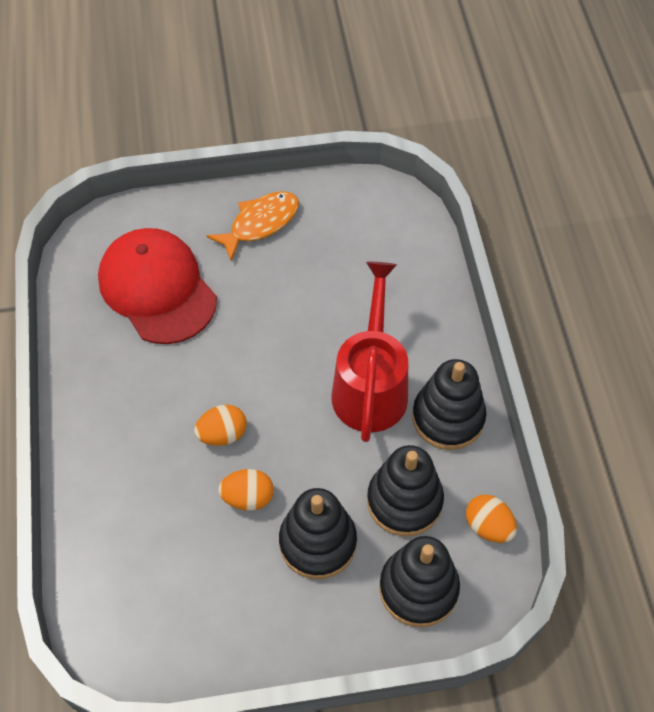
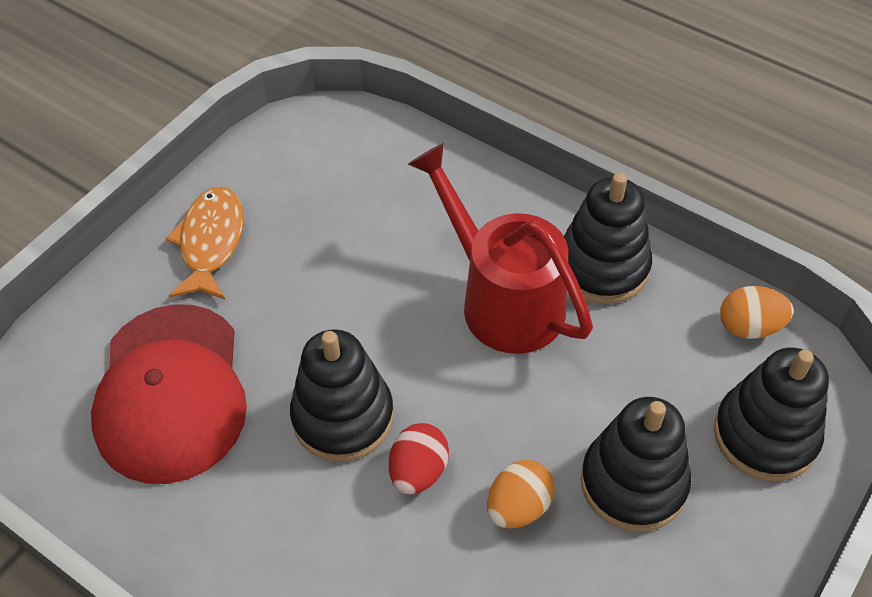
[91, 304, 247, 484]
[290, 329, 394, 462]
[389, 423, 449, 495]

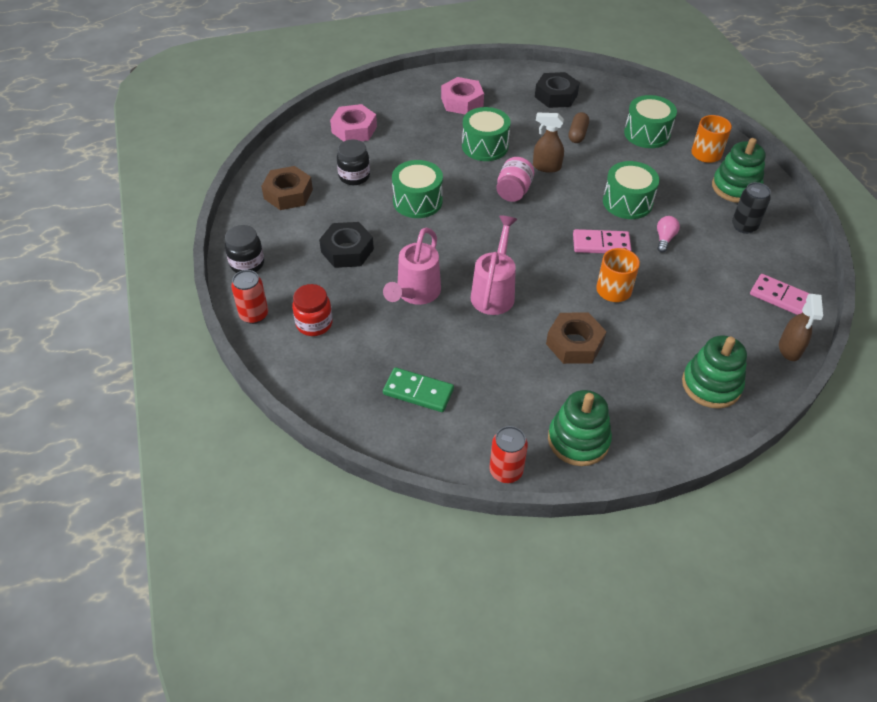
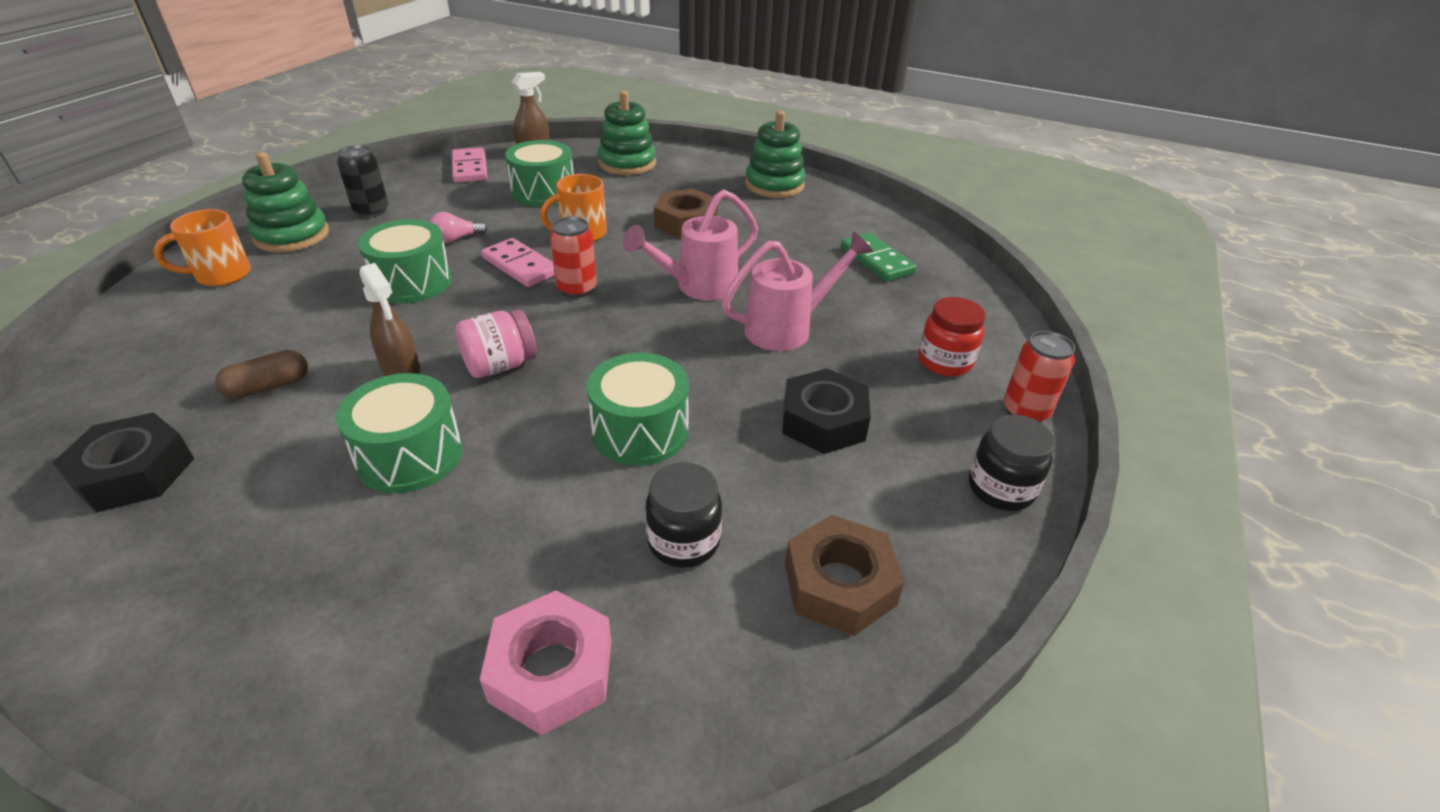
[505, 140, 574, 207]
[550, 217, 597, 298]
[441, 77, 484, 114] (first image)

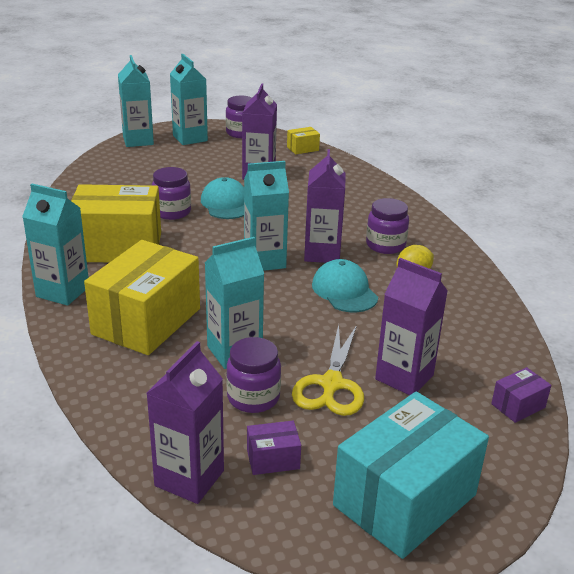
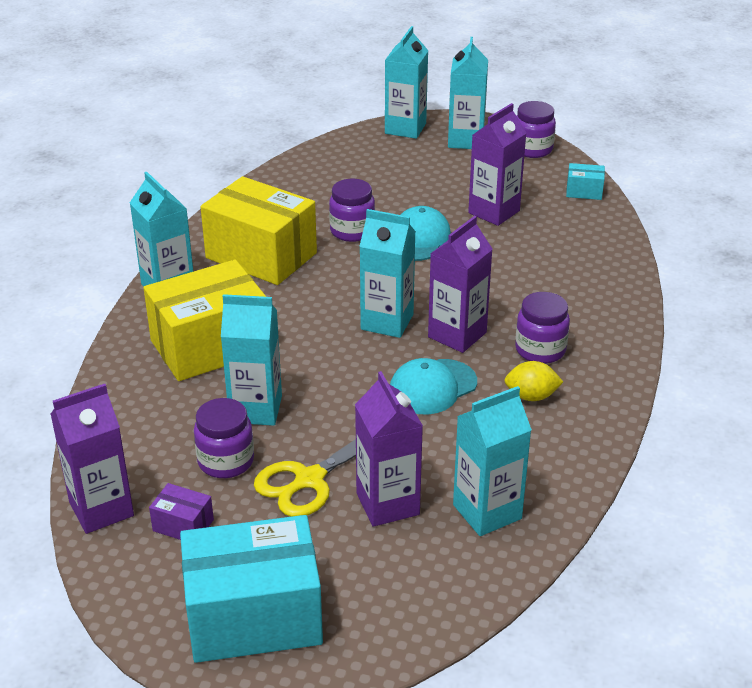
[390, 358, 477, 414]
[453, 386, 532, 536]
[566, 163, 605, 200]
[491, 367, 551, 423] (first image)

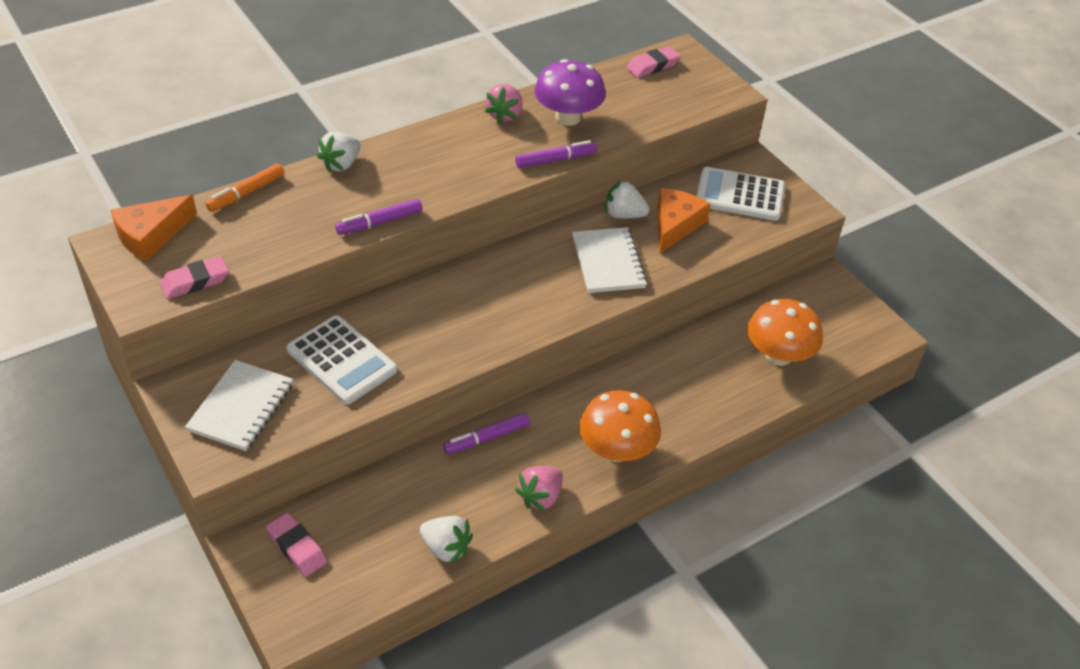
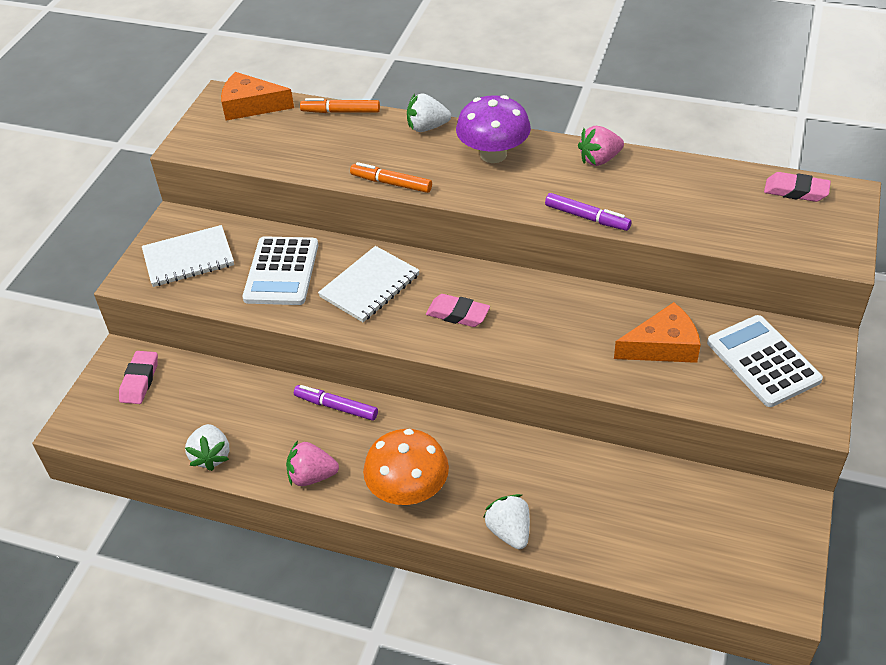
[318, 246, 420, 322]
[350, 162, 432, 193]
[426, 294, 490, 327]
[456, 95, 531, 163]
[483, 494, 530, 549]
[747, 299, 823, 366] (first image)

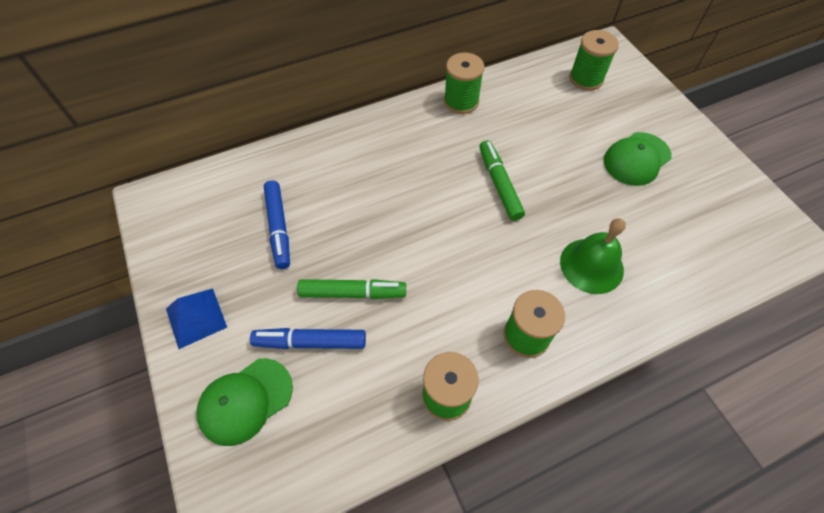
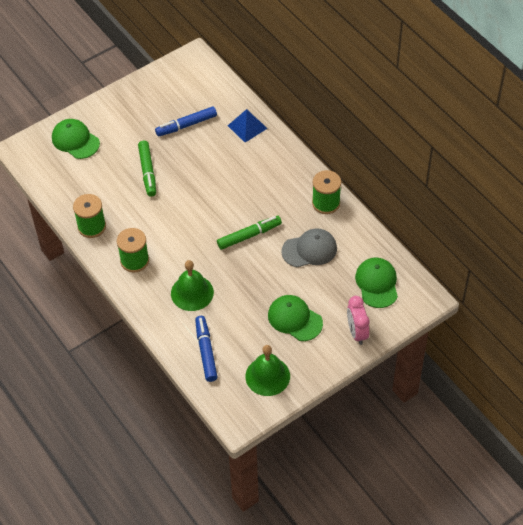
[195, 316, 217, 382]
[228, 109, 268, 143]
[245, 345, 290, 396]
[281, 228, 337, 267]
[347, 296, 370, 345]
[355, 258, 398, 308]

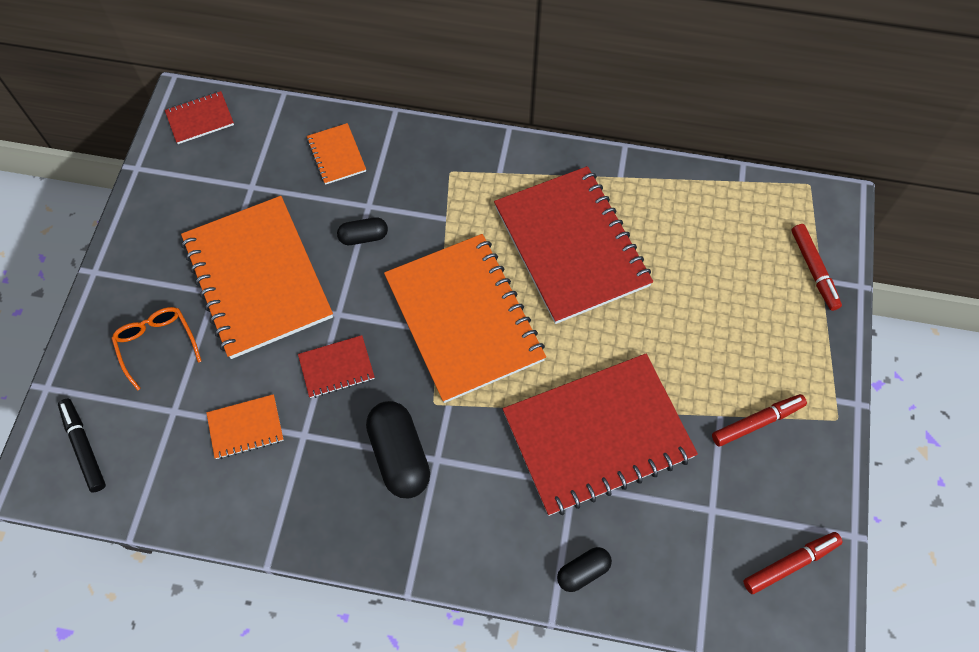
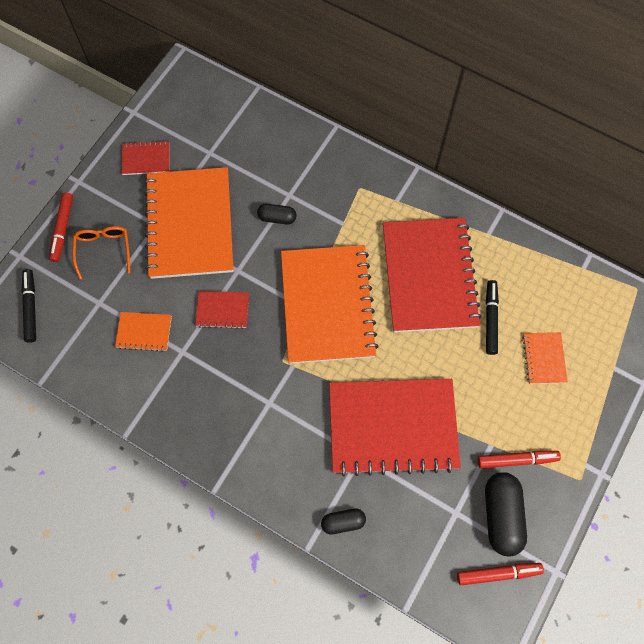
[49, 192, 73, 262]
[121, 140, 170, 175]
[485, 472, 527, 557]
[486, 280, 499, 355]
[522, 332, 568, 384]

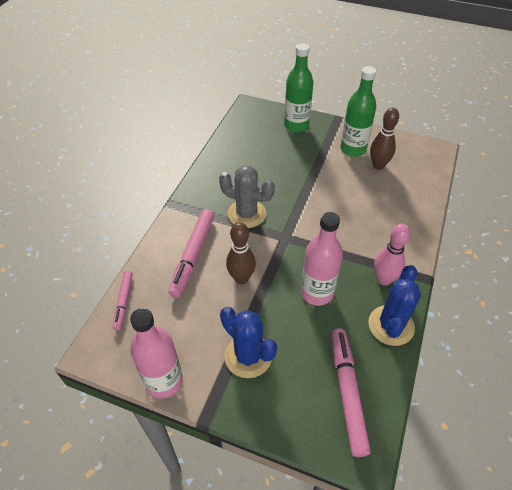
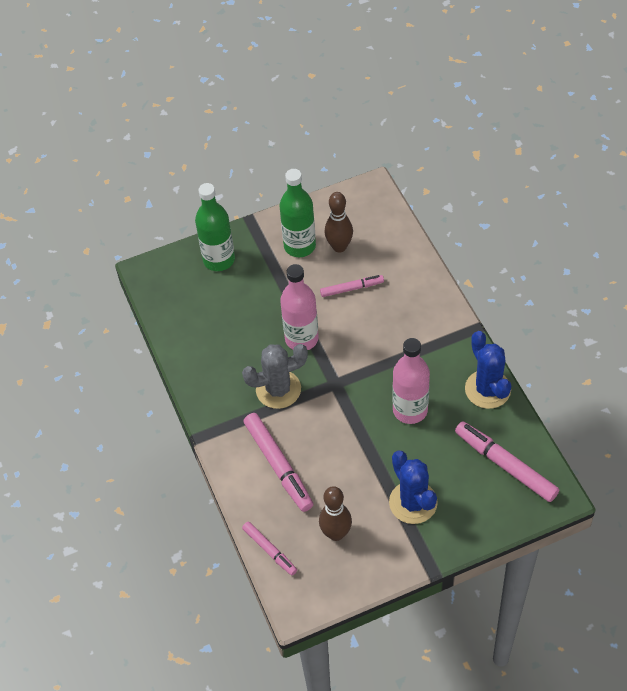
[280, 264, 319, 350]
[319, 486, 352, 541]
[320, 275, 384, 297]
[389, 451, 438, 524]
[374, 224, 410, 286] (first image)

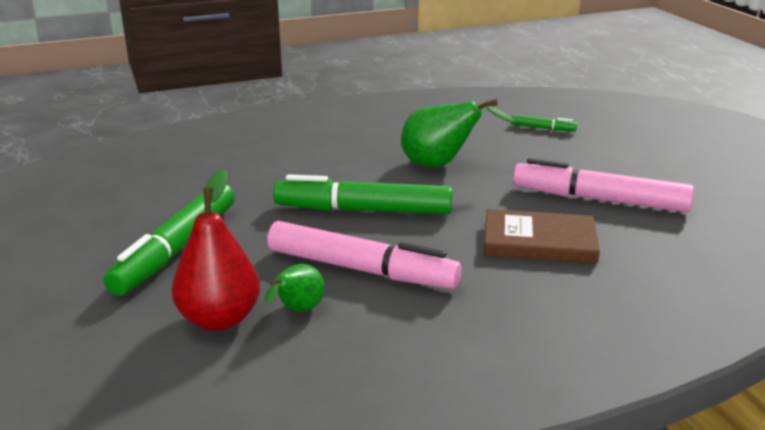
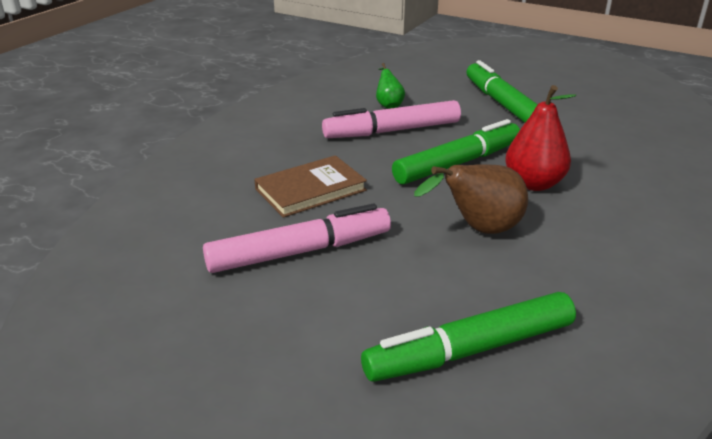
[361, 292, 576, 382]
[414, 164, 528, 234]
[505, 85, 576, 191]

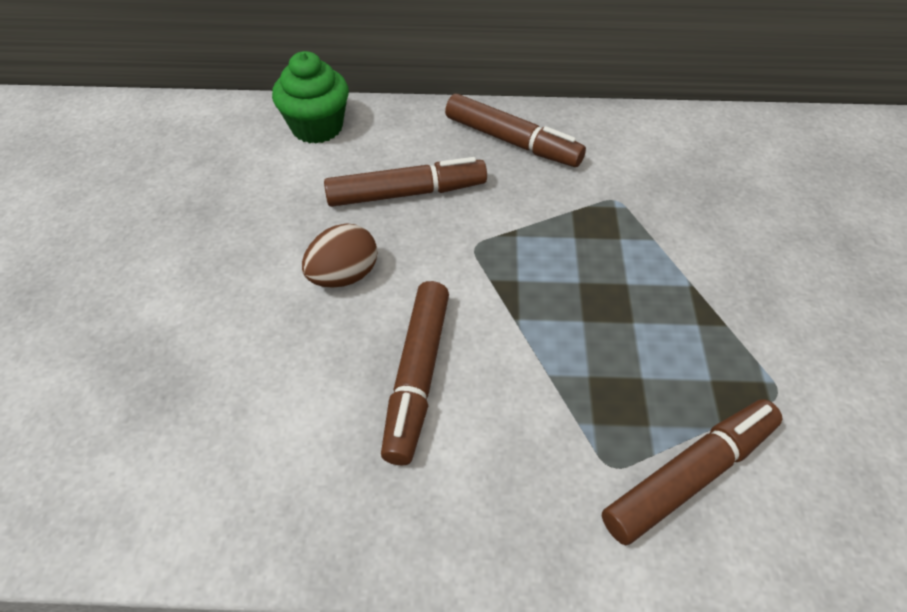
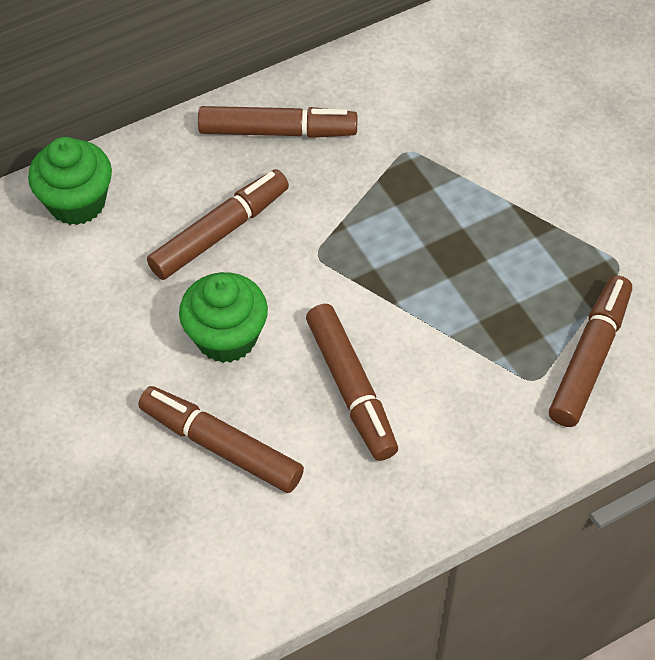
[138, 386, 304, 493]
[179, 272, 268, 363]

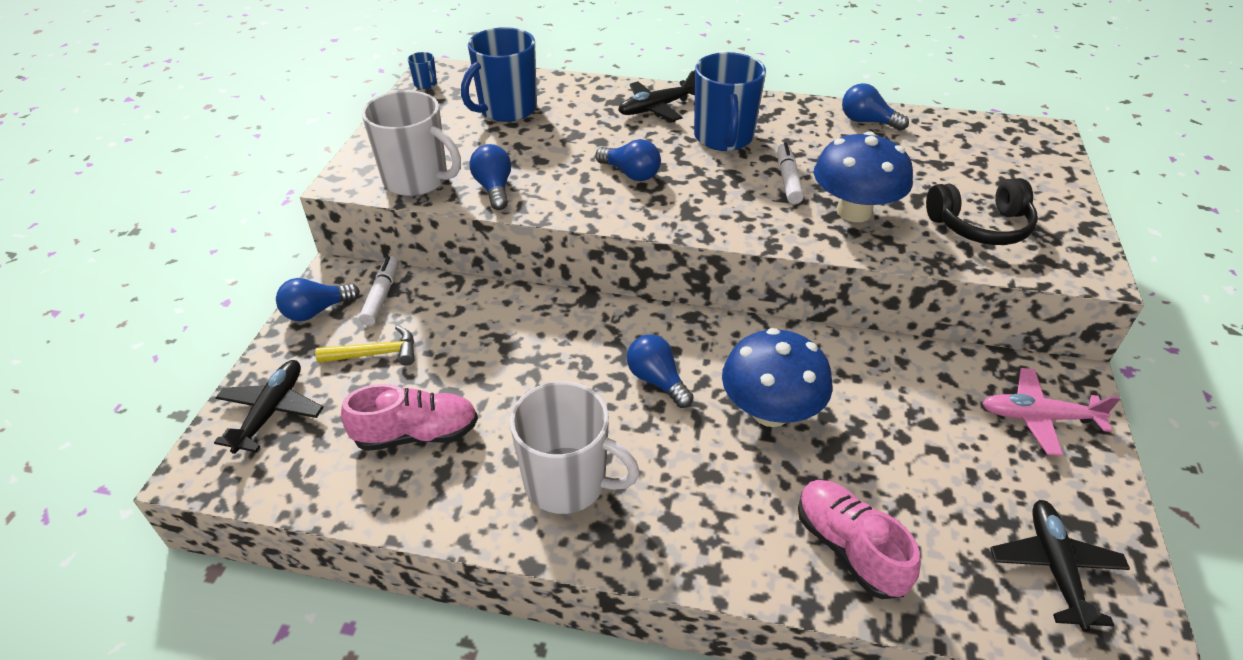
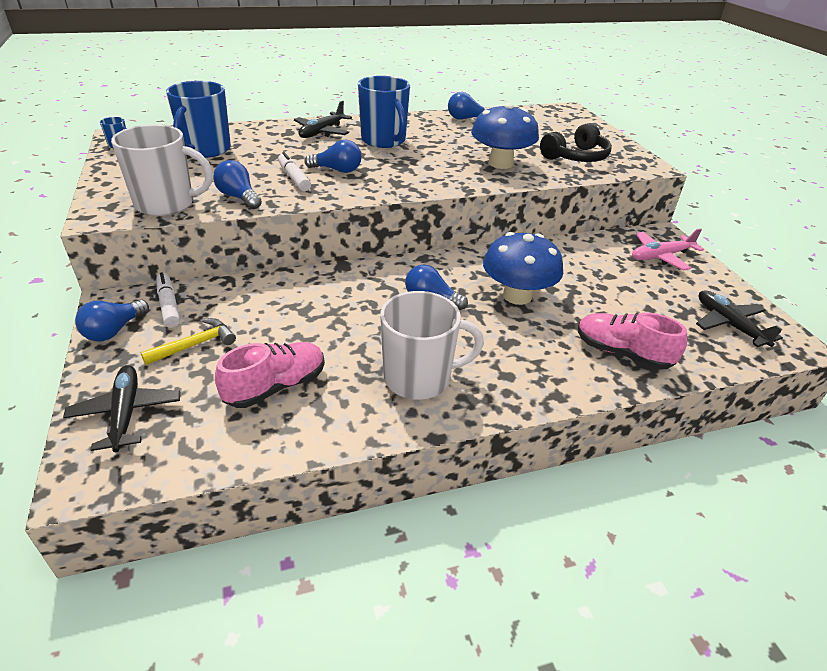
[278, 152, 311, 191]

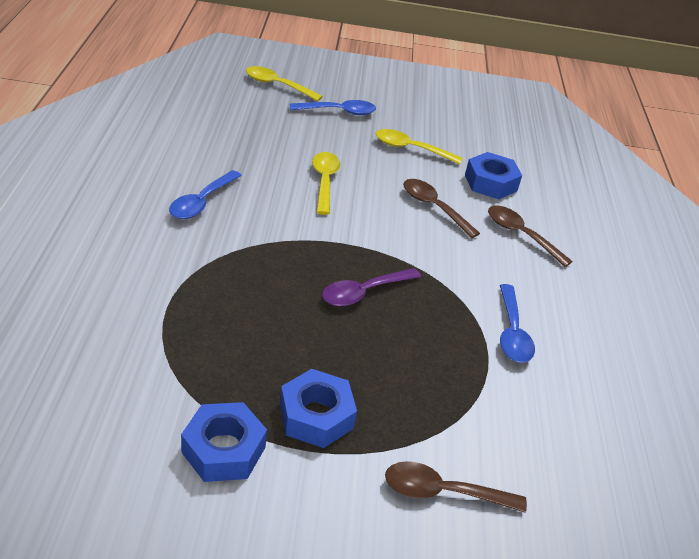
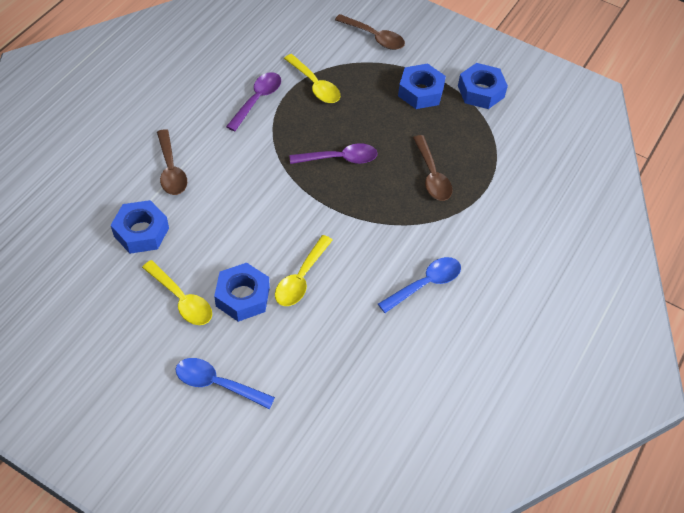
[214, 263, 270, 322]
[226, 72, 281, 131]
[284, 54, 340, 103]
[413, 135, 452, 201]

